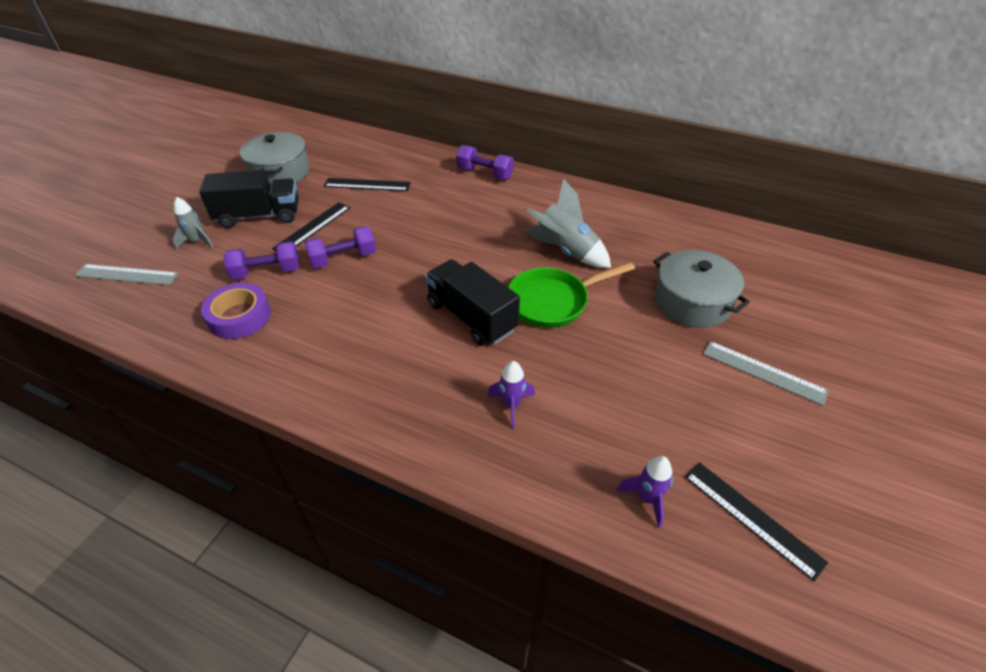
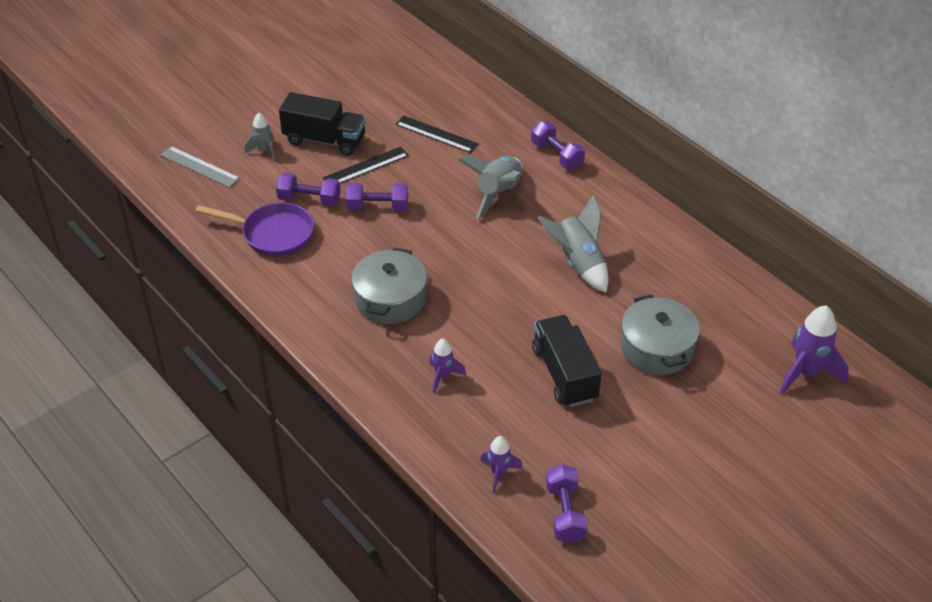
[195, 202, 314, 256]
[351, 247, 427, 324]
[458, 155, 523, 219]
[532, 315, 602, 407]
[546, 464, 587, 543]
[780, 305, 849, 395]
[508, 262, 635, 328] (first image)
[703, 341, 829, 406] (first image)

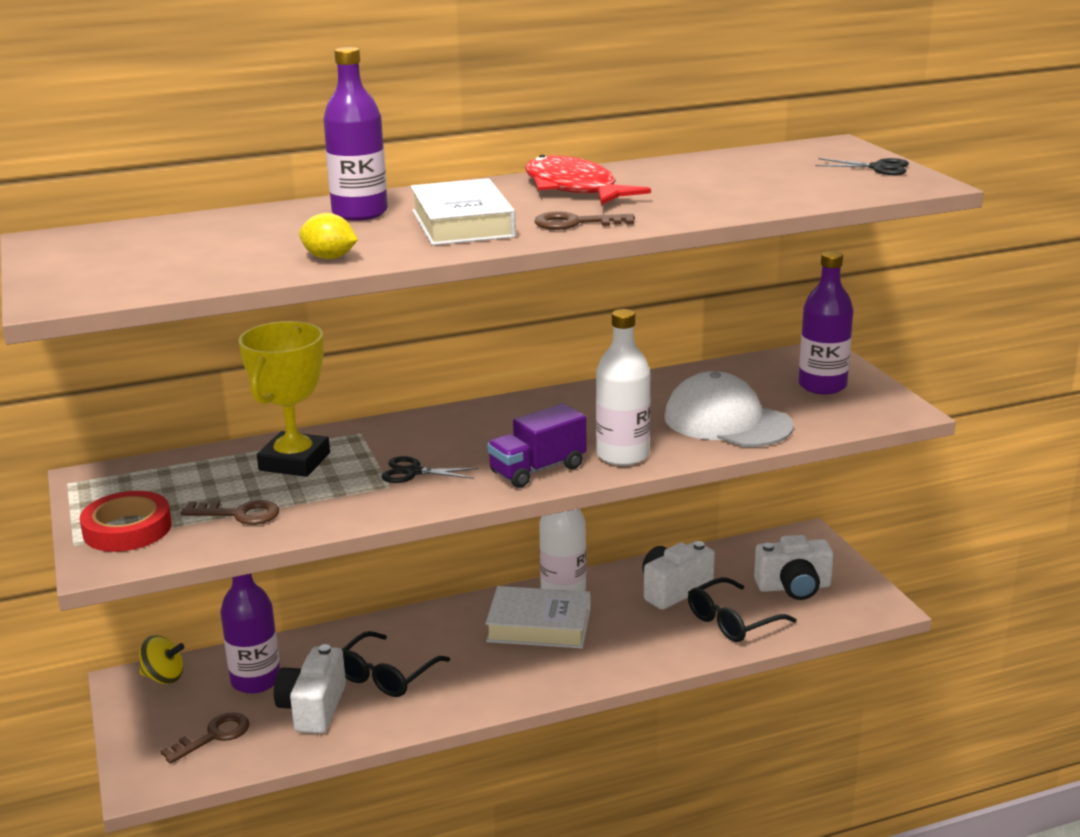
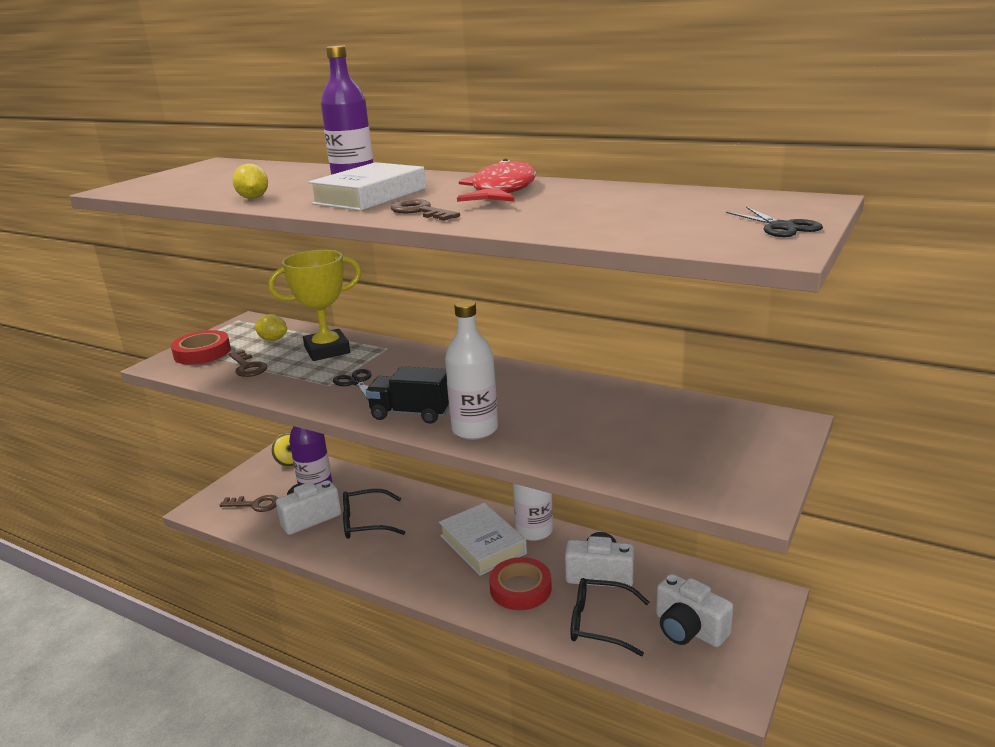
[255, 314, 287, 341]
[366, 366, 449, 424]
[489, 557, 552, 610]
[664, 371, 794, 447] (first image)
[799, 251, 853, 395] (first image)

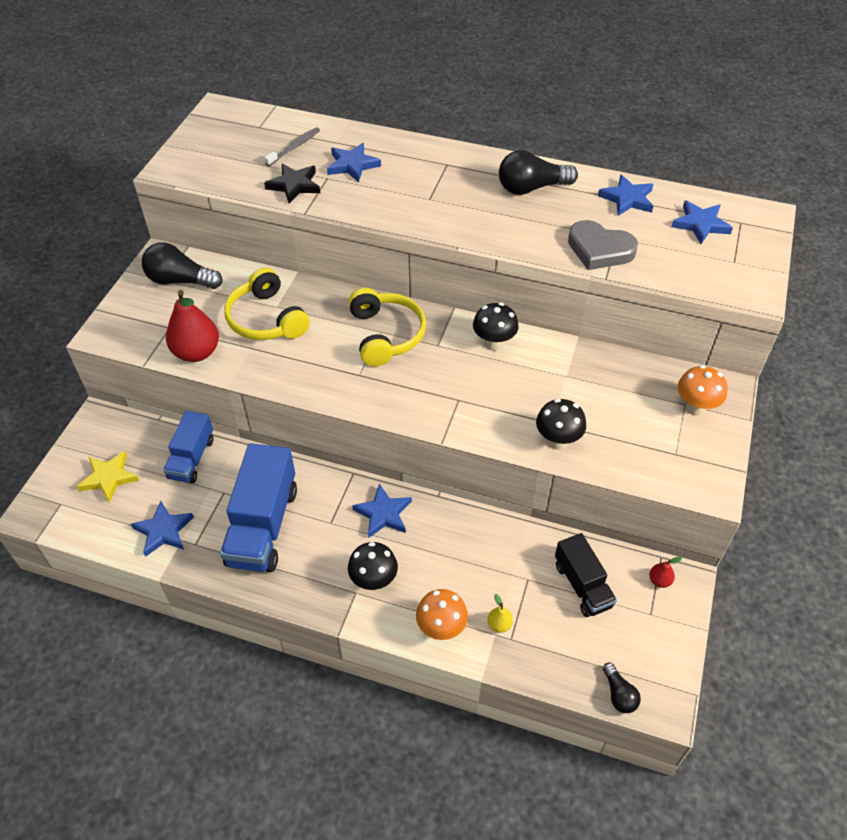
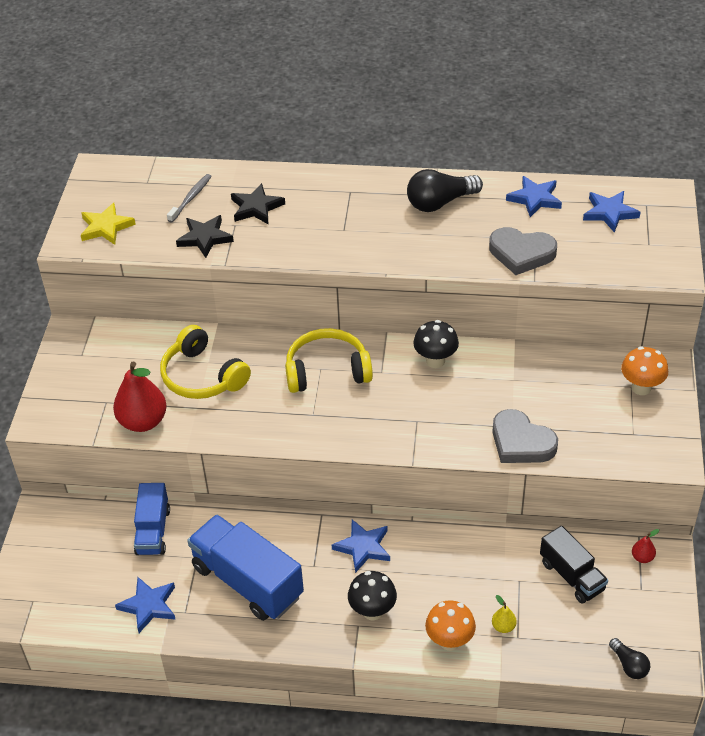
[81, 203, 136, 245]
[187, 515, 304, 621]
[231, 183, 285, 225]
[285, 328, 373, 393]
[492, 409, 558, 463]
[142, 242, 223, 289] (first image)

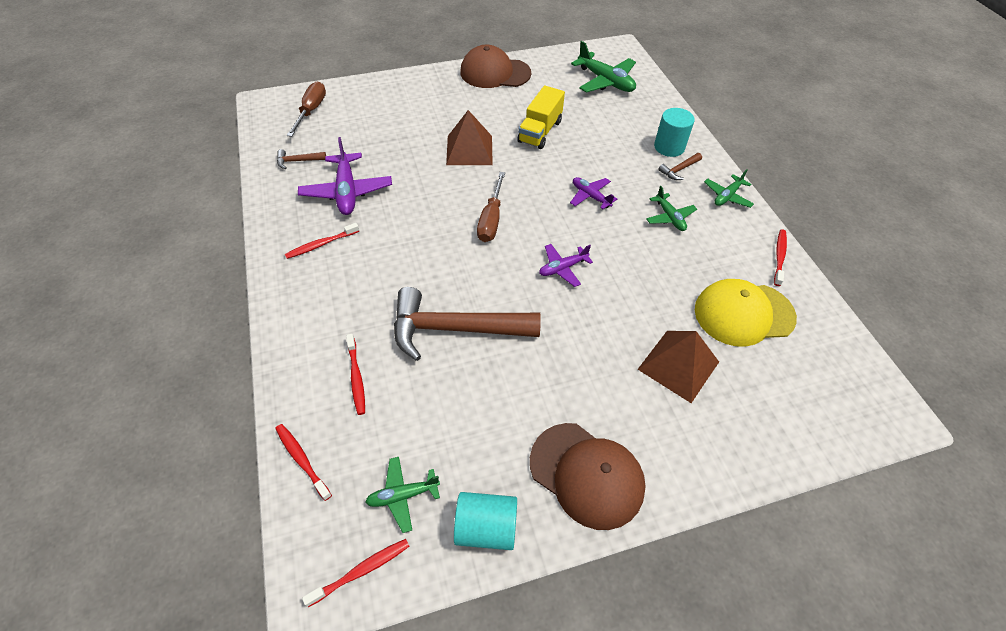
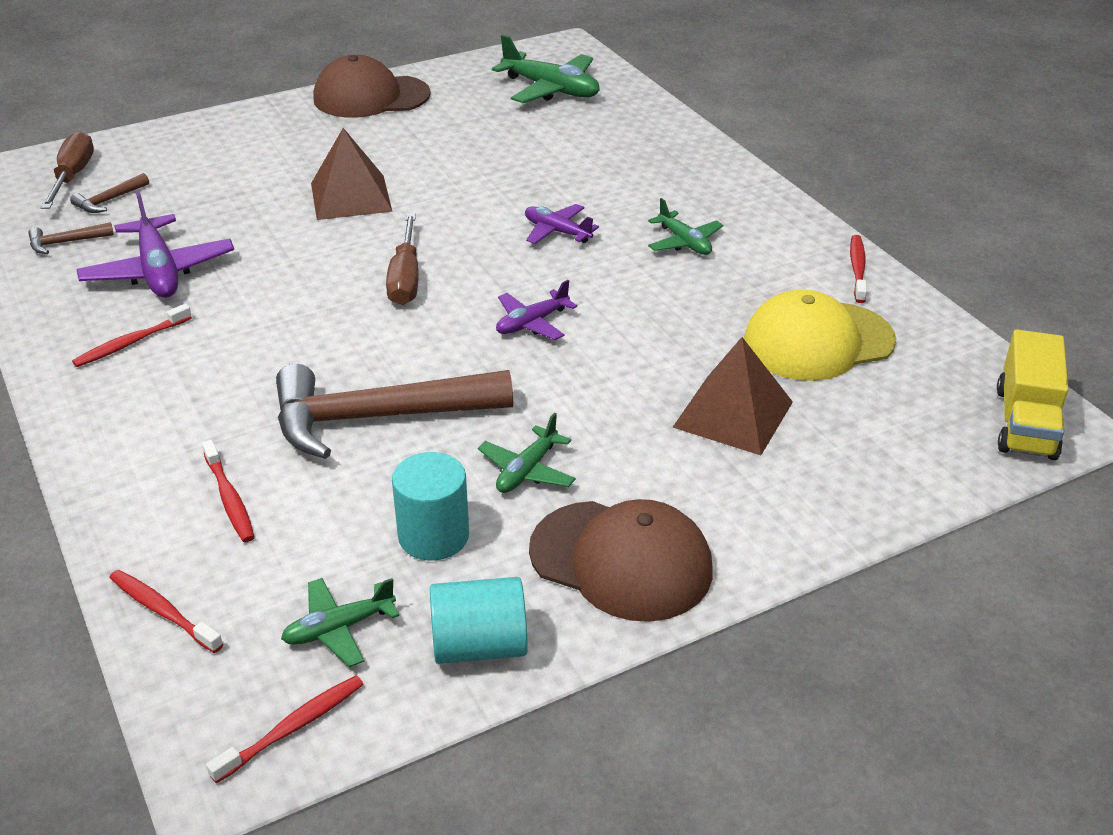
[70, 173, 149, 213]
[392, 452, 469, 560]
[478, 413, 576, 493]
[997, 330, 1068, 460]

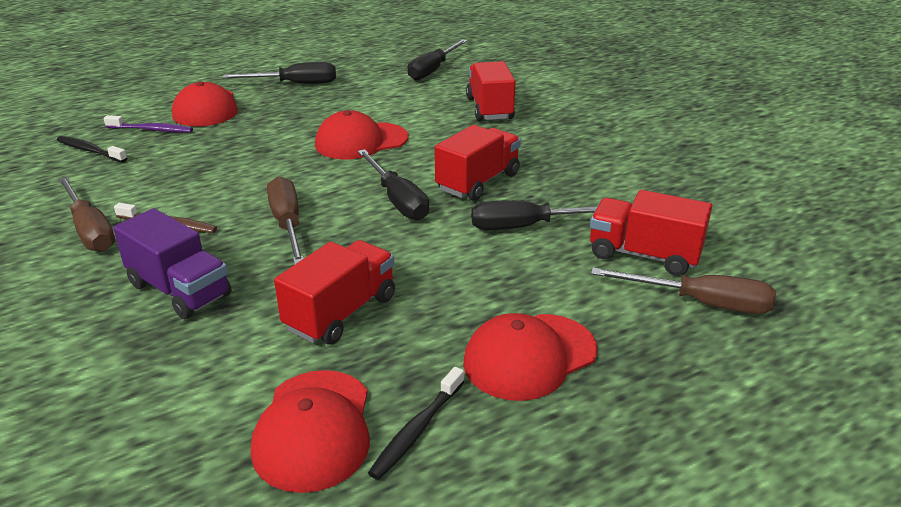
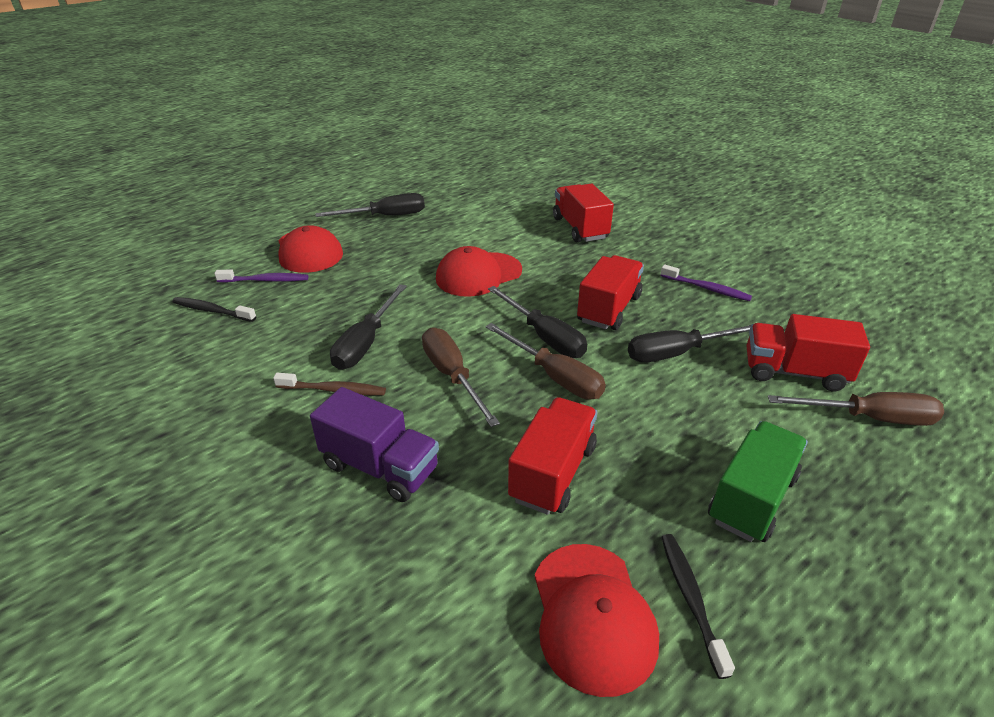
[330, 284, 407, 370]
[485, 323, 606, 400]
[660, 264, 752, 301]
[661, 534, 735, 679]
[708, 421, 808, 542]

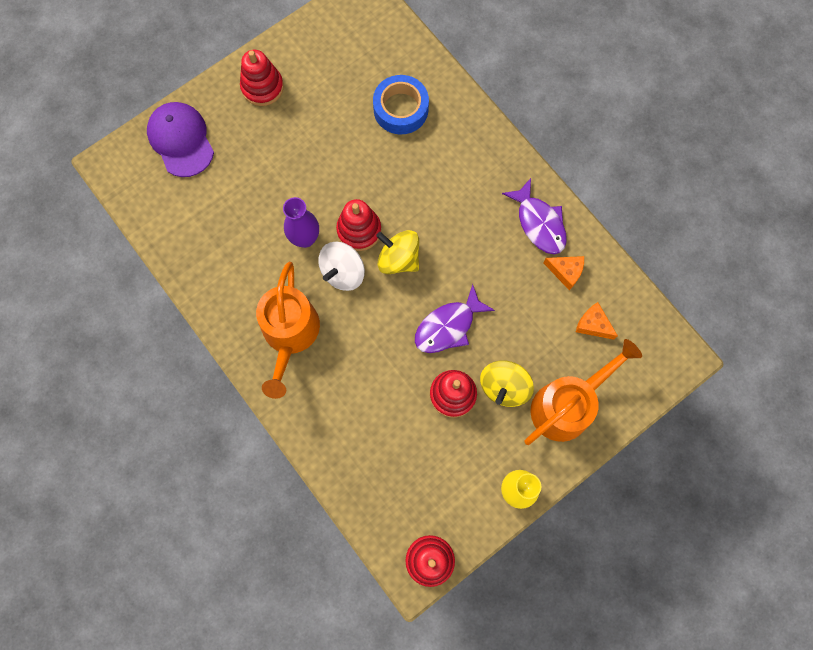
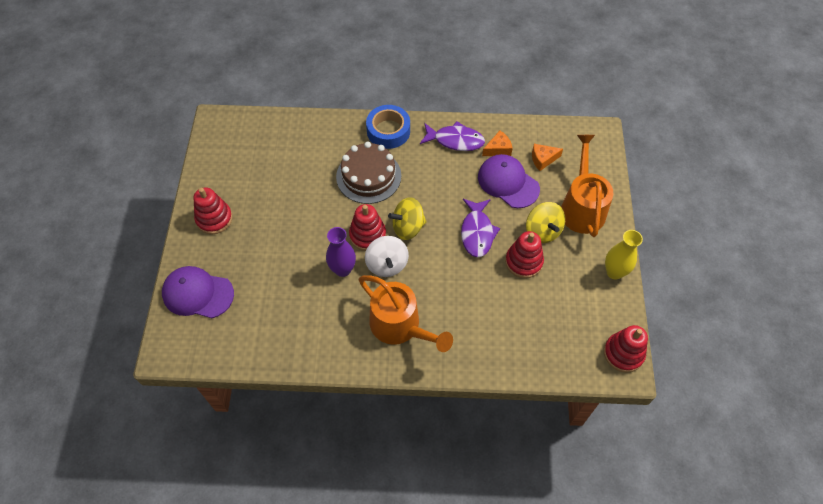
[336, 142, 401, 204]
[366, 105, 410, 149]
[478, 154, 540, 208]

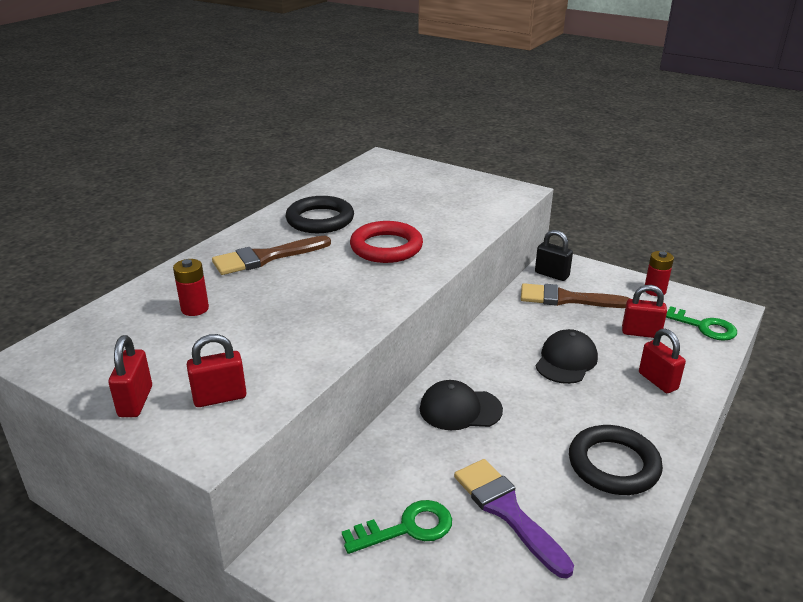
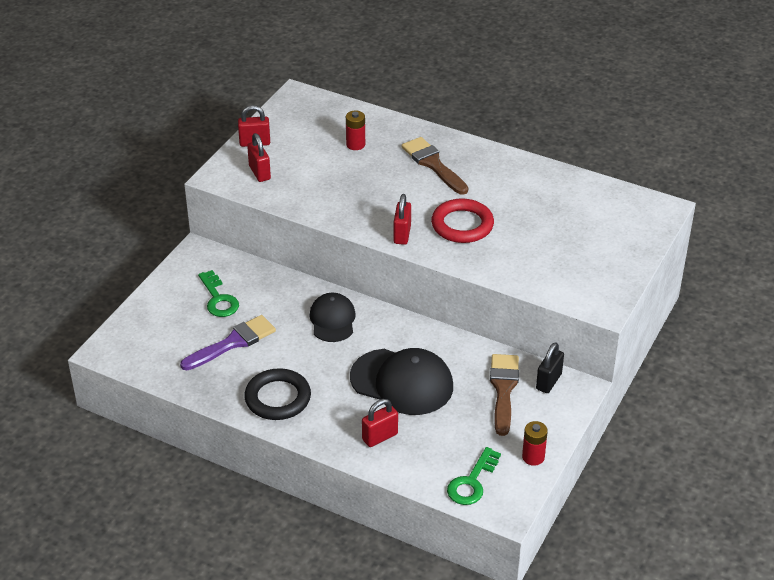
[350, 348, 453, 415]
[393, 194, 411, 245]
[286, 196, 354, 233] (first image)

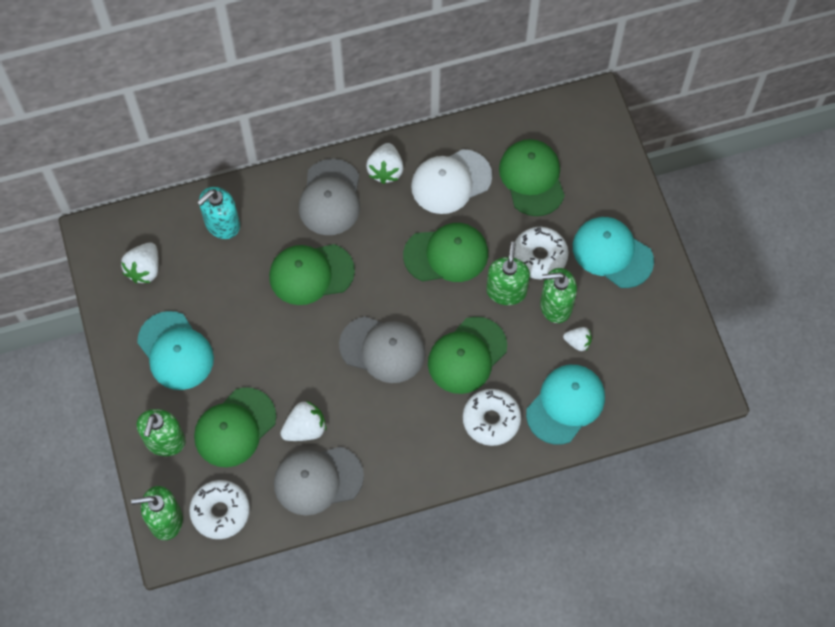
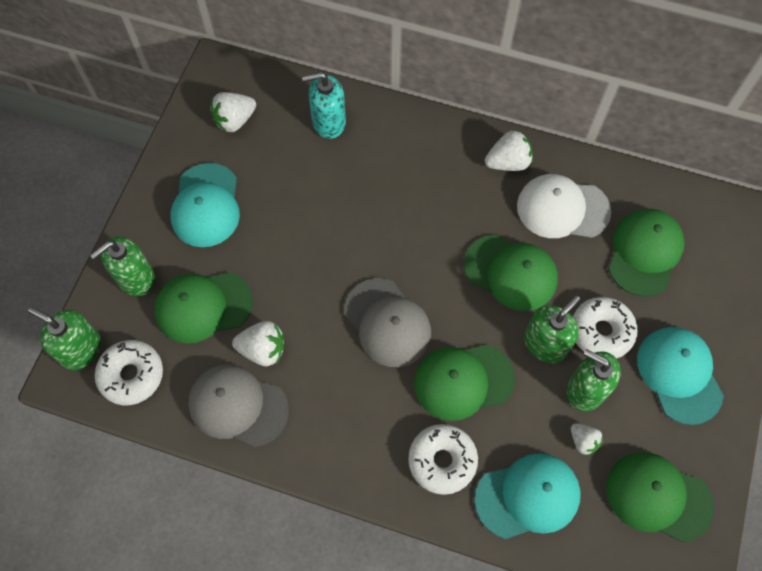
[485, 130, 533, 171]
[606, 452, 714, 543]
[299, 159, 360, 235] (first image)

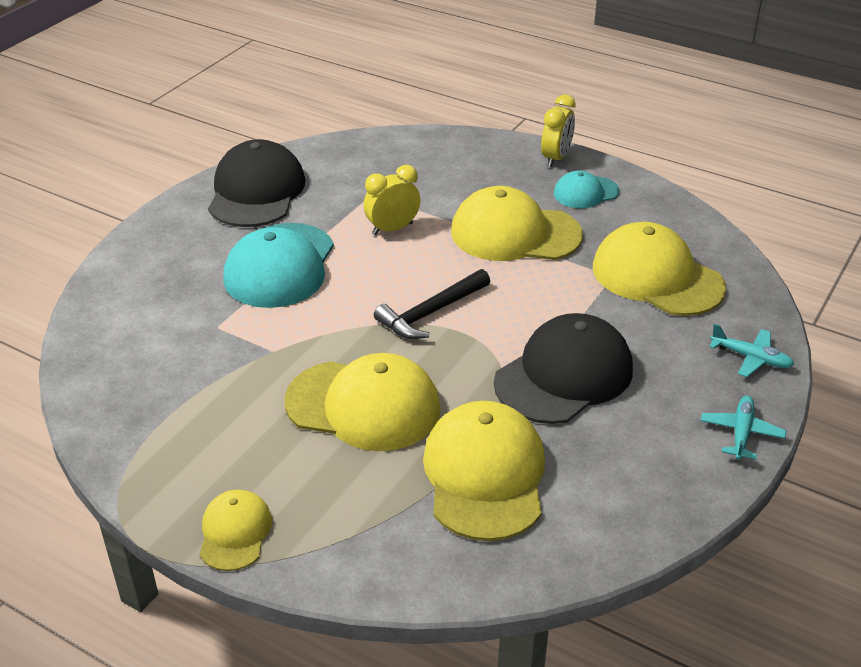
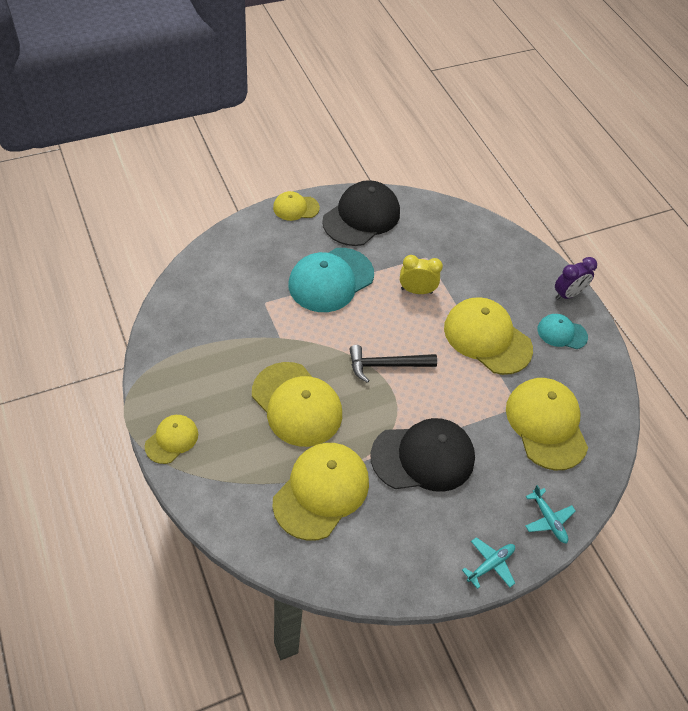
[273, 191, 320, 221]
[555, 257, 597, 300]

